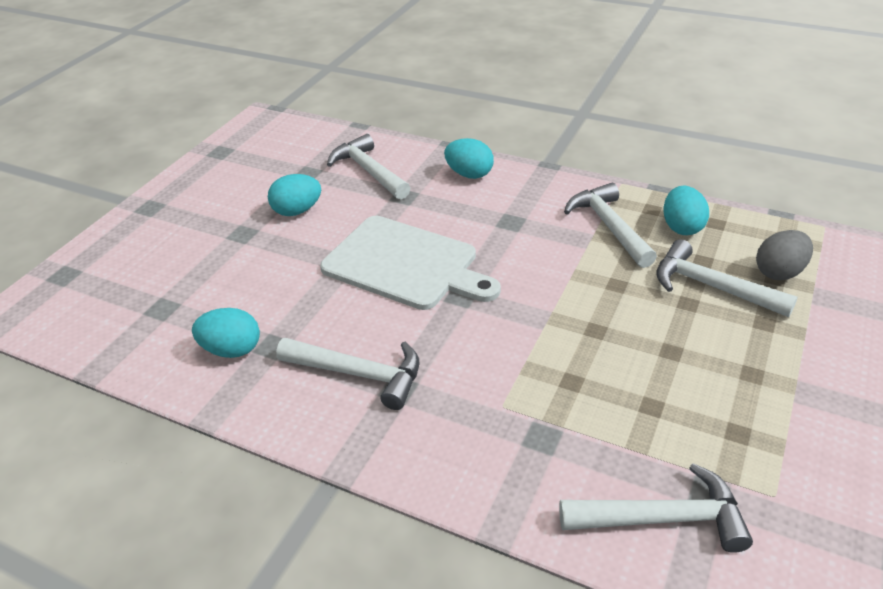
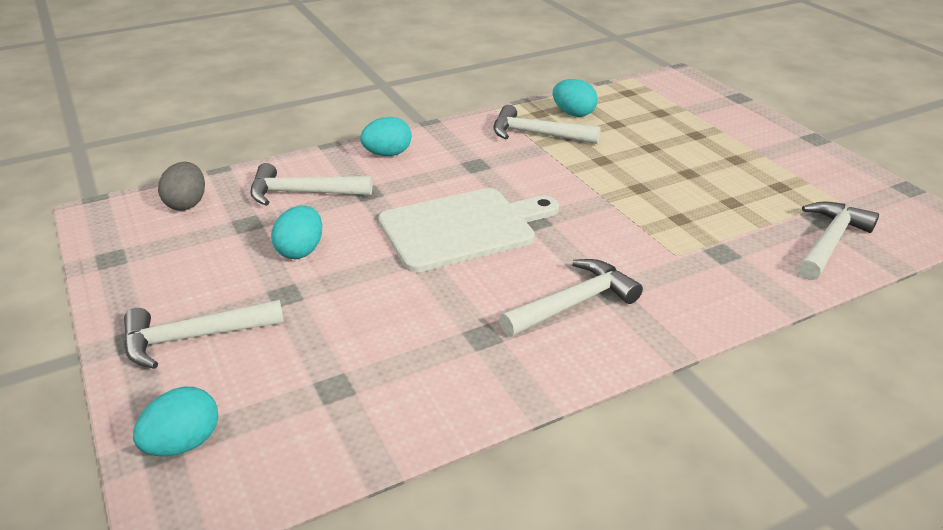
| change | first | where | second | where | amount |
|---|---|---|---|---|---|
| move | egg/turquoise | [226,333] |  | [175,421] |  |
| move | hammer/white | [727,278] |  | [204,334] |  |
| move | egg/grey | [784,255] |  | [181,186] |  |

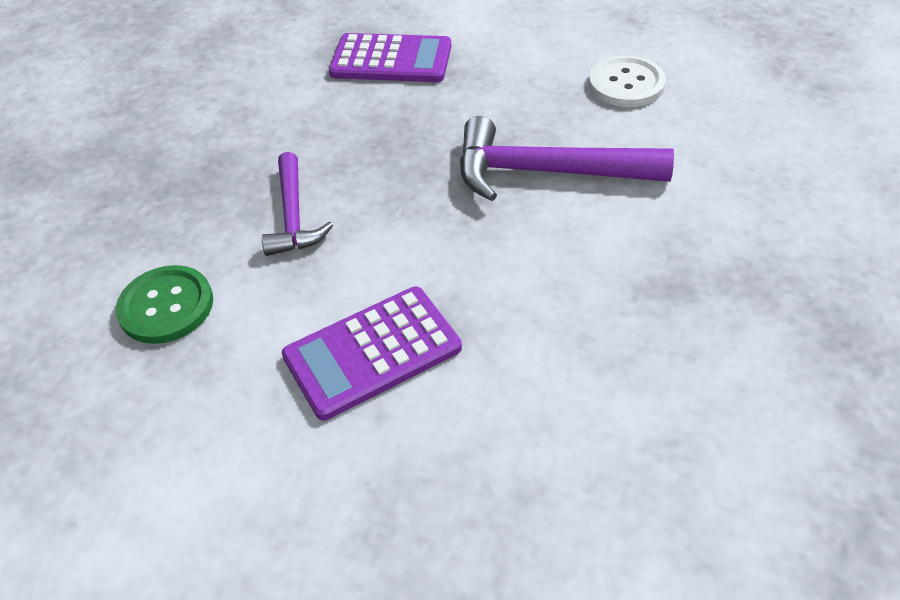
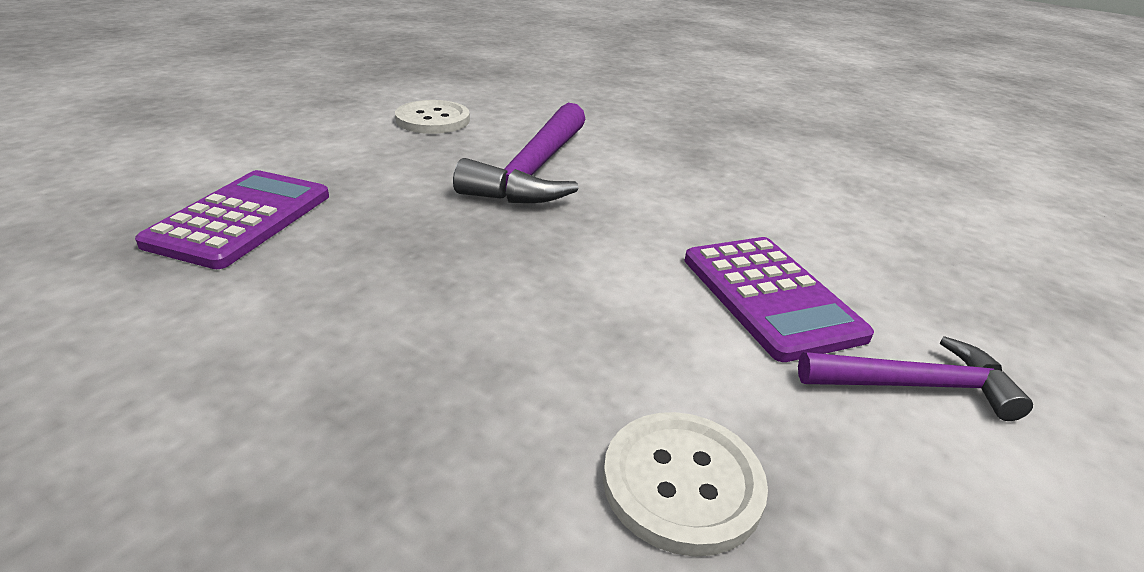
| change | first | where | second | where | amount |
|---|---|---|---|---|---|
| recolor | button/green | [164,304] | button/white | [685,484] |  |
| move | hammer/purple | [297,204] |  | [915,378] |  |

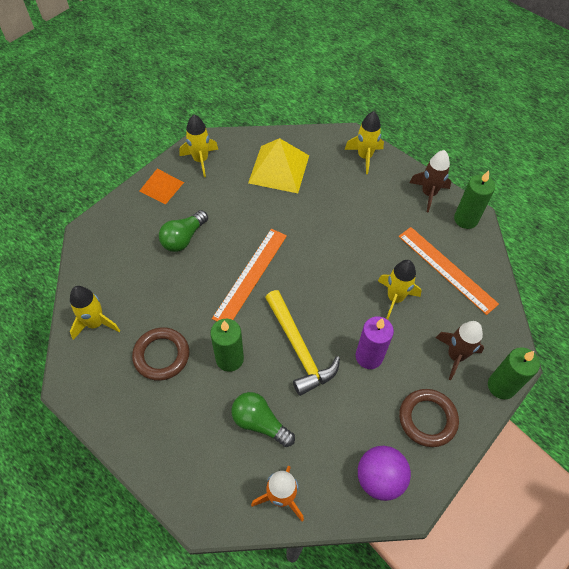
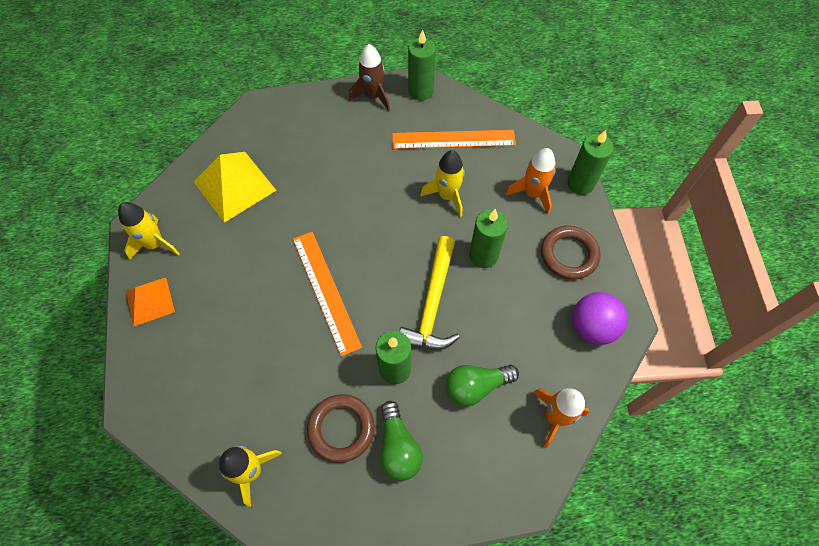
| change | first | where | second | where | amount |
|---|---|---|---|---|---|
| move | light bulb/green | [183,231] |  | [401,441] |  |
| rotate | hammer/yellow | [302,343] |  | [429,293] | 90 degrees clockwise |
| delete | rocket/yellow | [364,142] |  |  |  |
| recolor | candle/purple | [374,342] | candle/green | [488,238] |  |
| recolor | rocket/brown | [459,350] | rocket/orange | [531,181] |  |

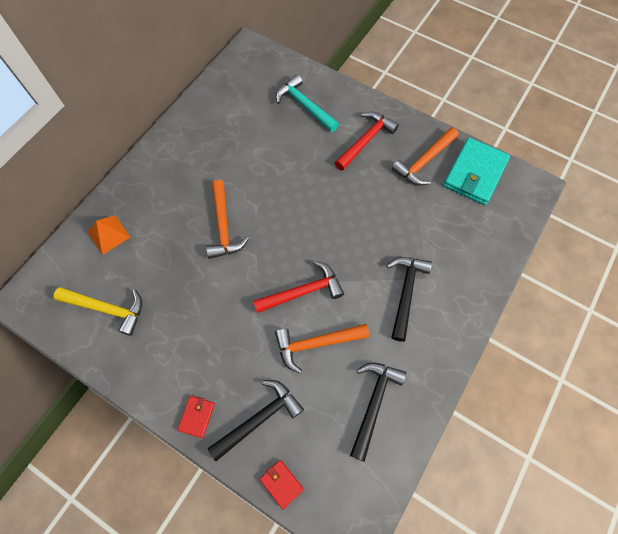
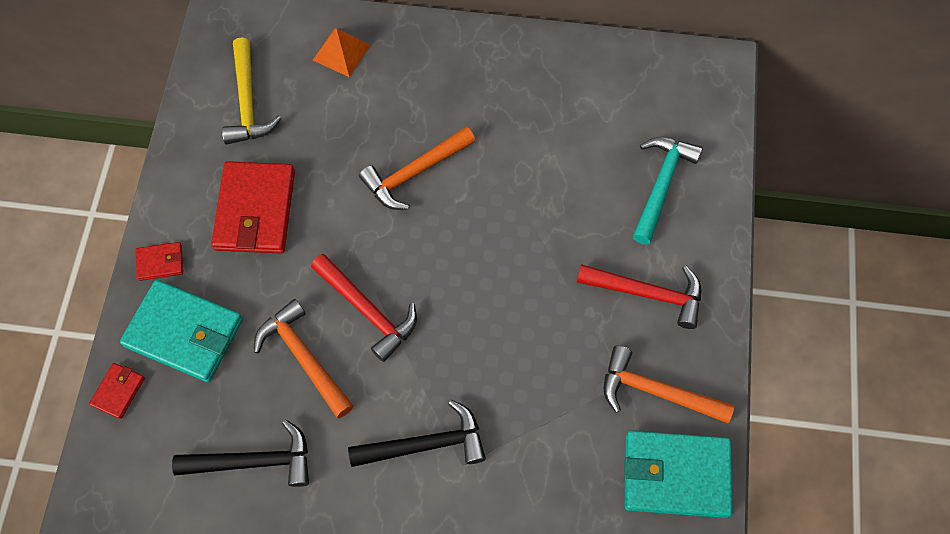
| change | first | where | second | where | amount |
|---|---|---|---|---|---|
| replace | hammer/black | [256,420] | wallet/turquoise | [181,331] |  |
| insert |  |  | wallet/red | [253,207] |  |

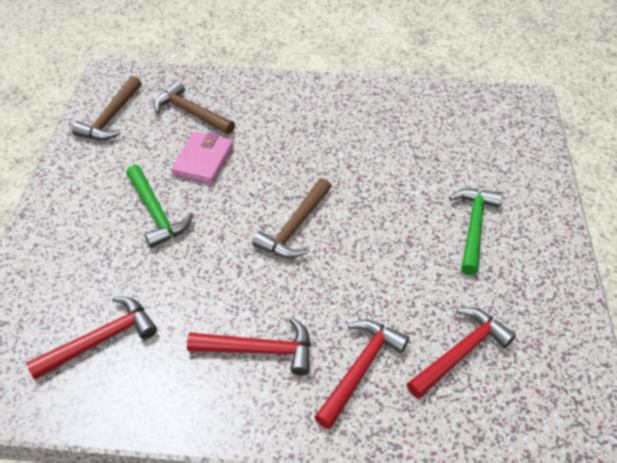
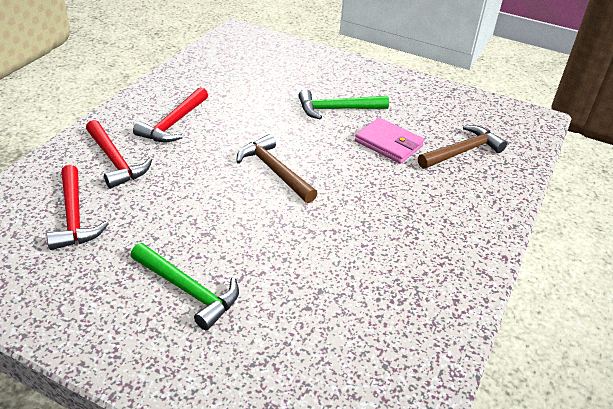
| change | first | where | second | where | amount |
|---|---|---|---|---|---|
| delete | hammer/red | [91,338] |  |  |  |
| delete | hammer/brown | [106,108] |  |  |  |

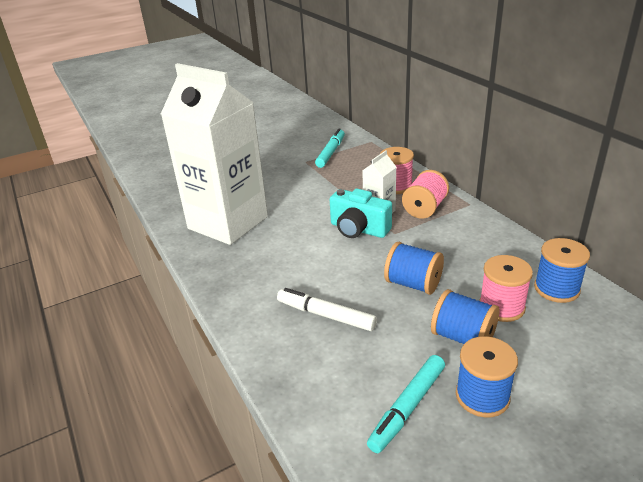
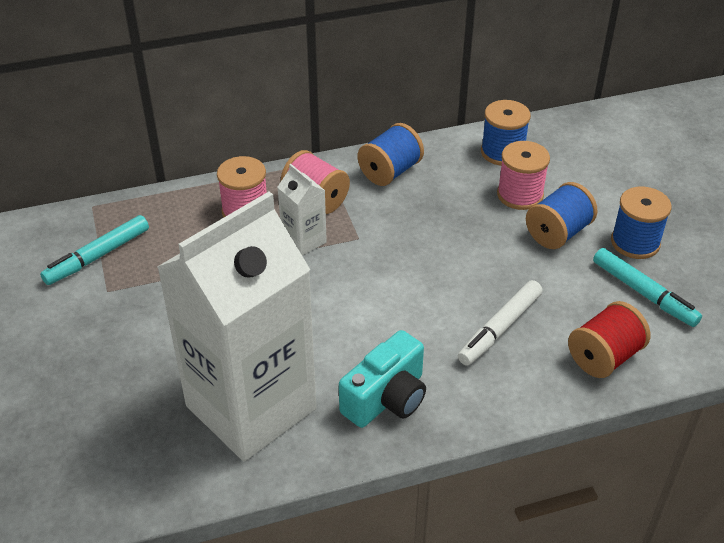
| change | first | where | second | where | amount |
|---|---|---|---|---|---|
| rotate | marker/turquoise | [330,148] |  | [94,250] | 75 degrees counterclockwise |
| move | camera/turquoise | [361,213] |  | [382,379] |  |
| move | spool/blue | [414,268] |  | [391,154] |  |
| insert |  |  | spool/red | [609,339] |  |

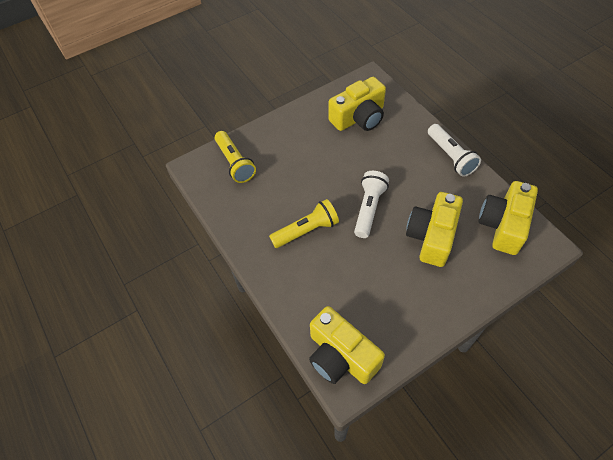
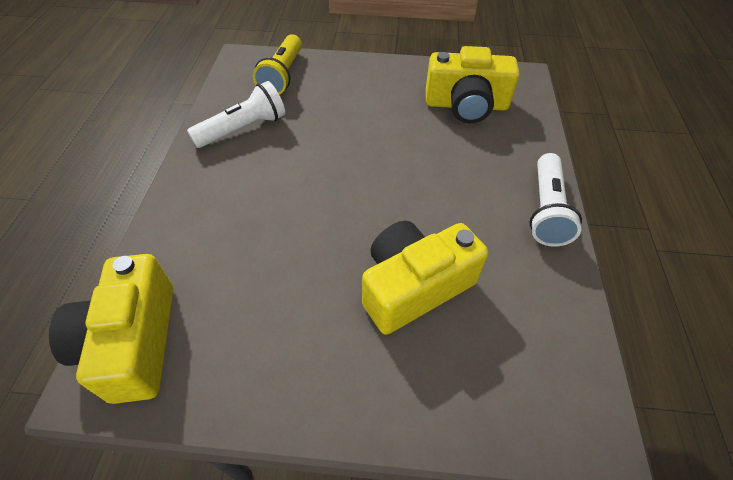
| change | first | where | second | where | amount |
|---|---|---|---|---|---|
| delete | flashlight/yellow | [304,223] |  |  |  |
| move | flashlight/white | [371,204] |  | [236,114] |  |
| delete | camera/yellow | [508,218] |  |  |  |

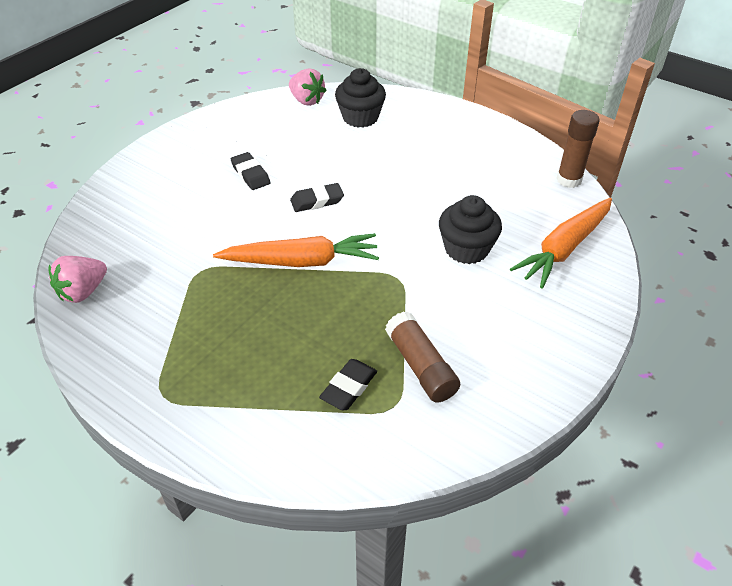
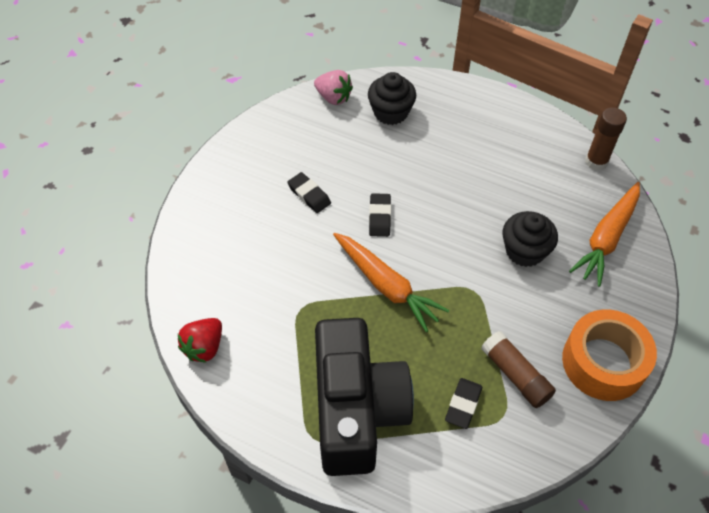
| change | first | where | second | where | amount |
|---|---|---|---|---|---|
| recolor | strawberry/pink | [77,279] | strawberry/red | [200,340] |  |
| rotate | carrot/orange | [296,250] |  | [391,282] | 60 degrees clockwise |
| rotate | eraser/black | [317,197] |  | [380,215] | 60 degrees counterclockwise |
| insert |  |  | camera/black | [364,397] |  |
| insert |  |  | tape/orange | [609,355] |  |

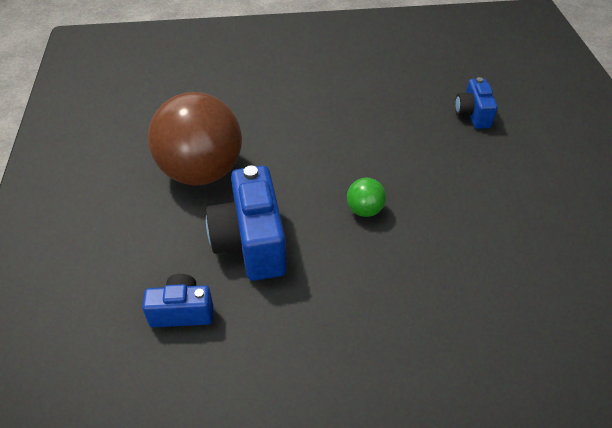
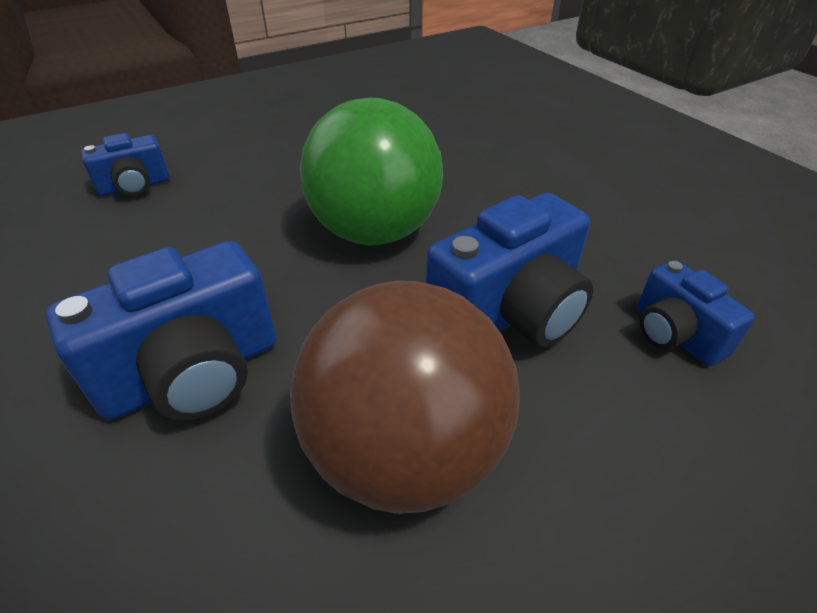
| change | first | where | second | where | amount |
|---|---|---|---|---|---|
| resize | ball/green | [366,197] |  | [371,171] | x2.42 |
| insert |  |  | camera/blue | [160,331] |  |

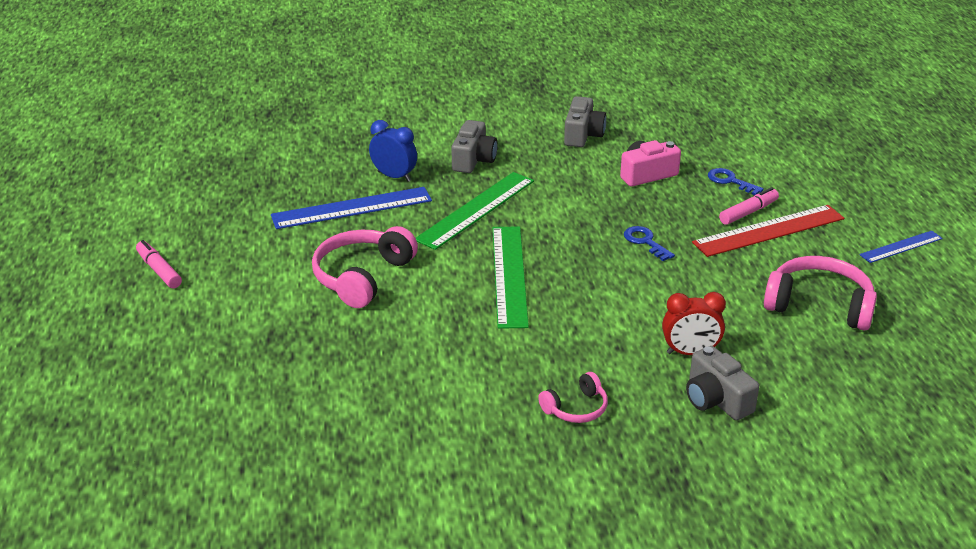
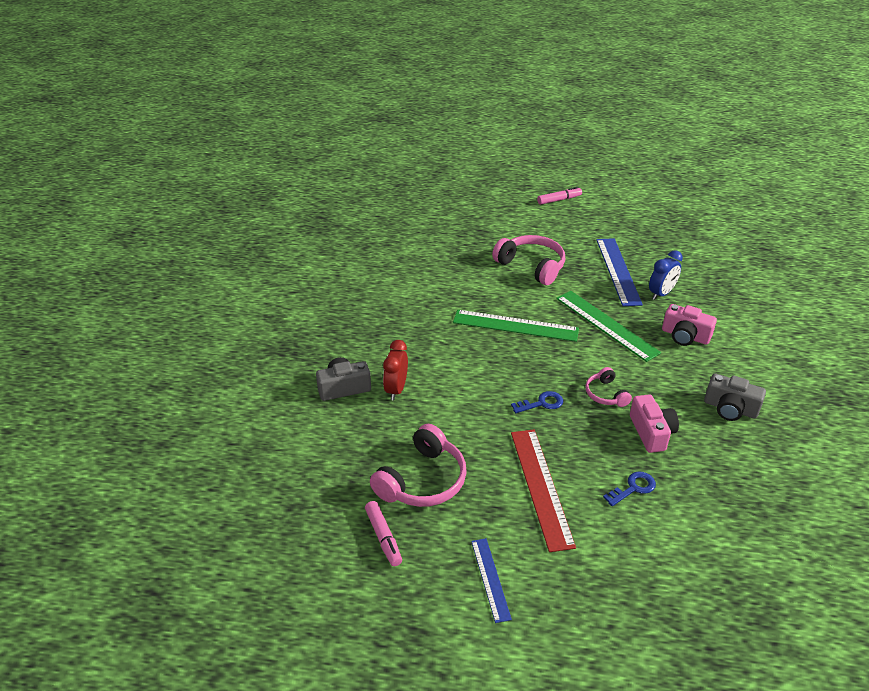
| change | first | where | second | where | amount |
|---|---|---|---|---|---|
| recolor | camera/grey | [474,146] | camera/pink | [689,325] |  |
| move | headphones/pink | [573,397] |  | [608,387] |  |
| move | marker/pink | [749,206] |  | [383,533] |  |

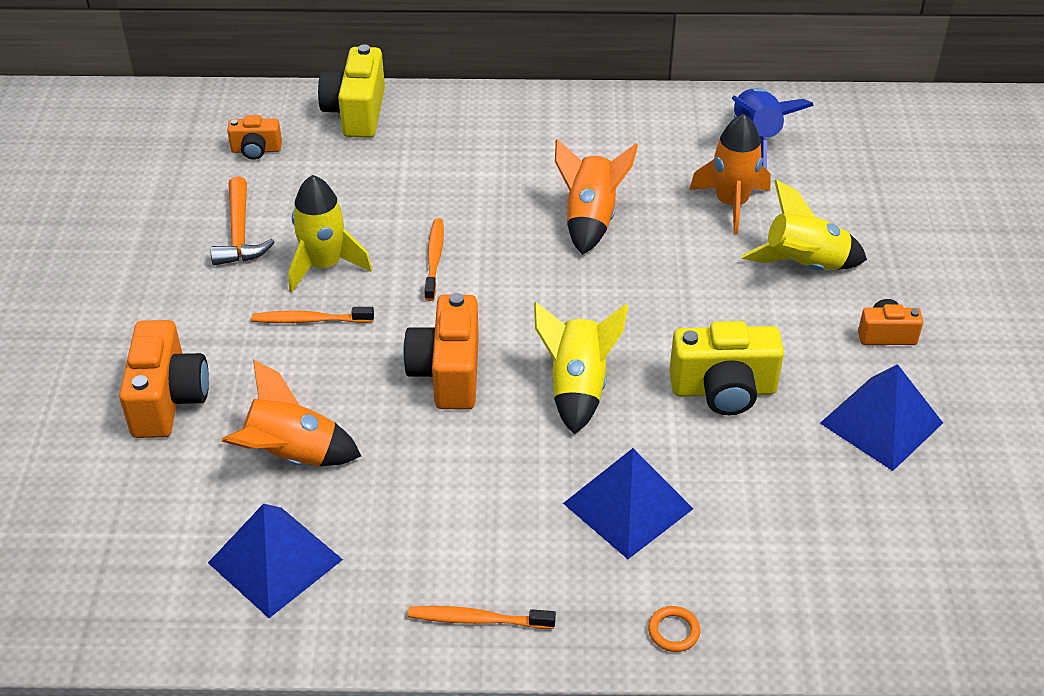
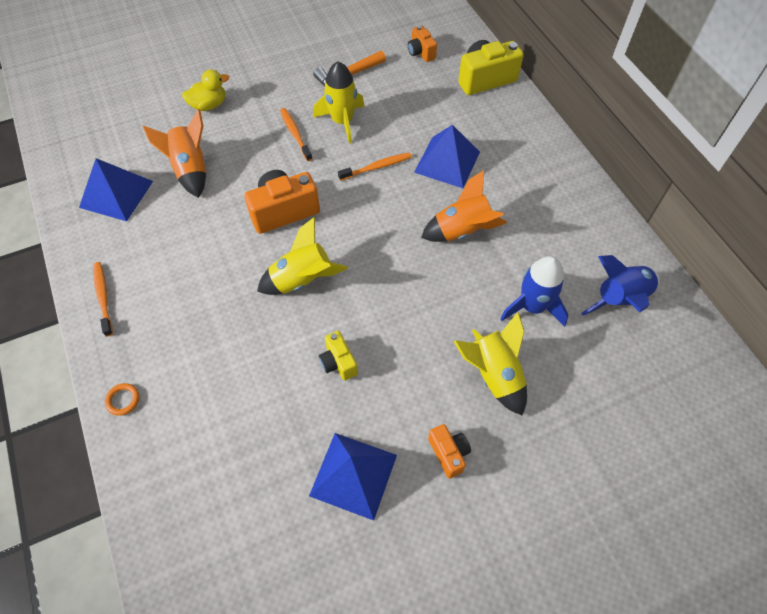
| change | first | where | second | where | amount |
|---|---|---|---|---|---|
| replace | camera/orange | [164,379] | duck/yellow | [205,90] |  |
| move | pyramid/blue | [628,503] |  | [447,156] |  |
| resize | camera/yellow | [726,368] |  | [338,356] | x0.56 |
| recolor | rocket/orange | [730,174] | rocket/blue | [534,291] |  |

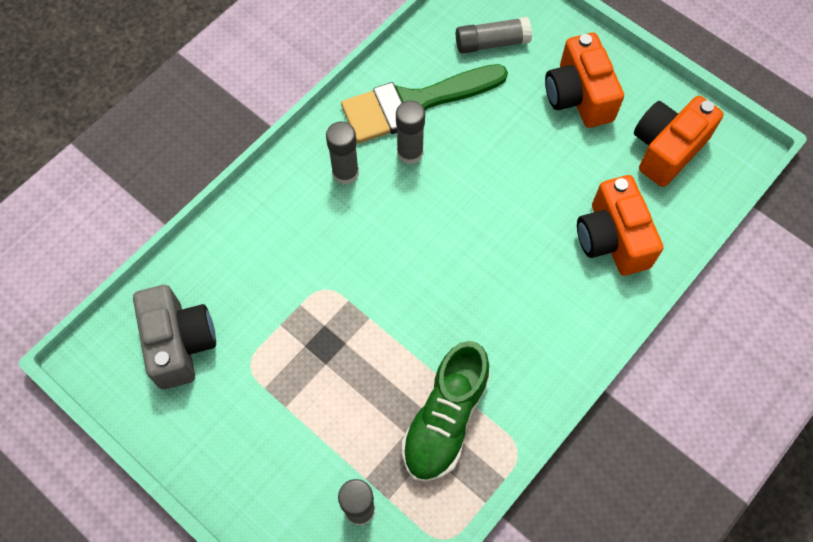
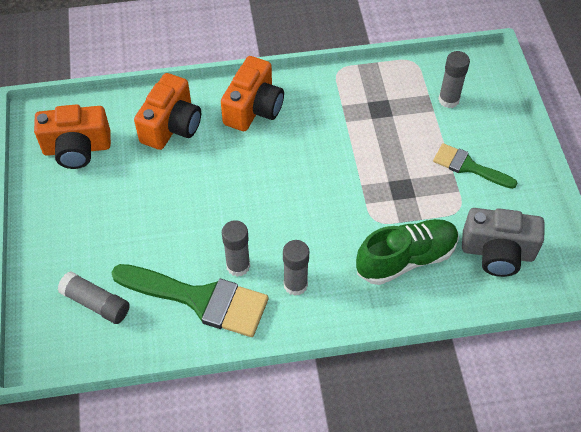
| change | first | where | second | where | amount |
|---|---|---|---|---|---|
| rotate | camera/grey | [174,337] |  | [503,242] | 105 degrees counterclockwise |
| move | shoe/green | [446,411] |  | [407,252] |  |
| move | camera/orange | [584,80] |  | [252,93] |  |
| insert |  |  | brush/green | [475,166] |  |

